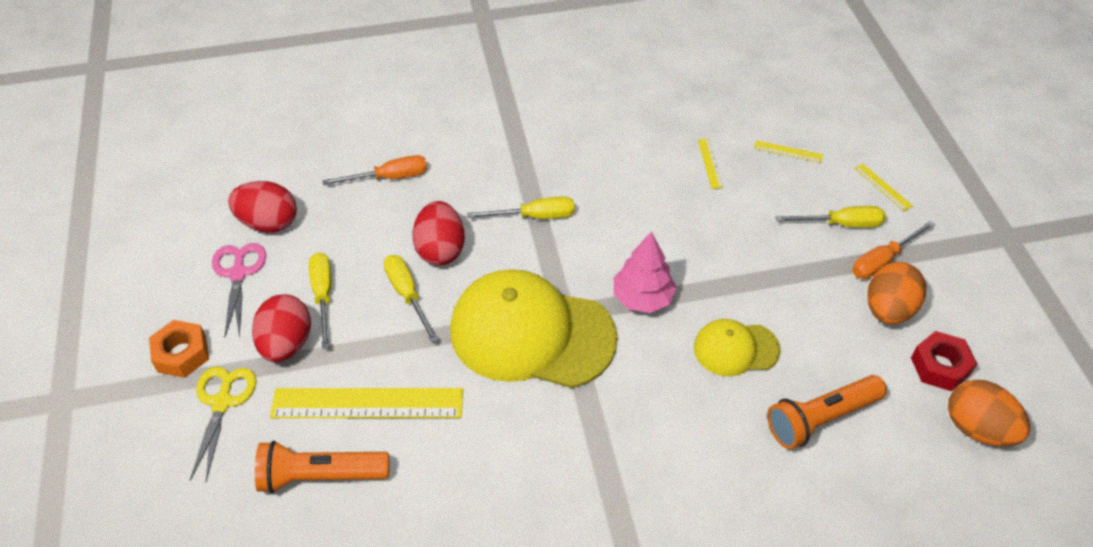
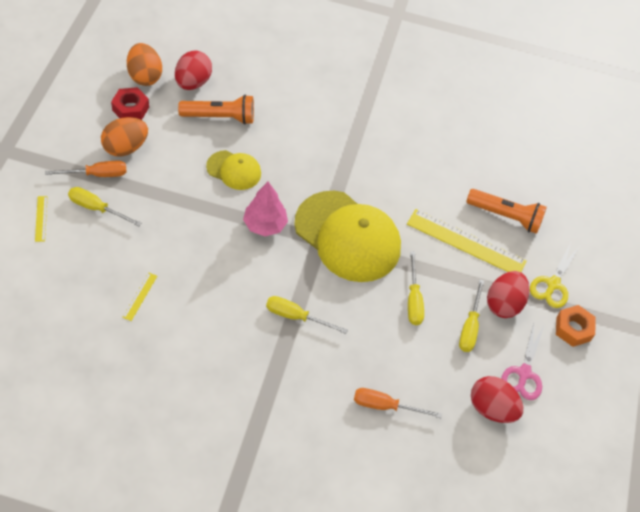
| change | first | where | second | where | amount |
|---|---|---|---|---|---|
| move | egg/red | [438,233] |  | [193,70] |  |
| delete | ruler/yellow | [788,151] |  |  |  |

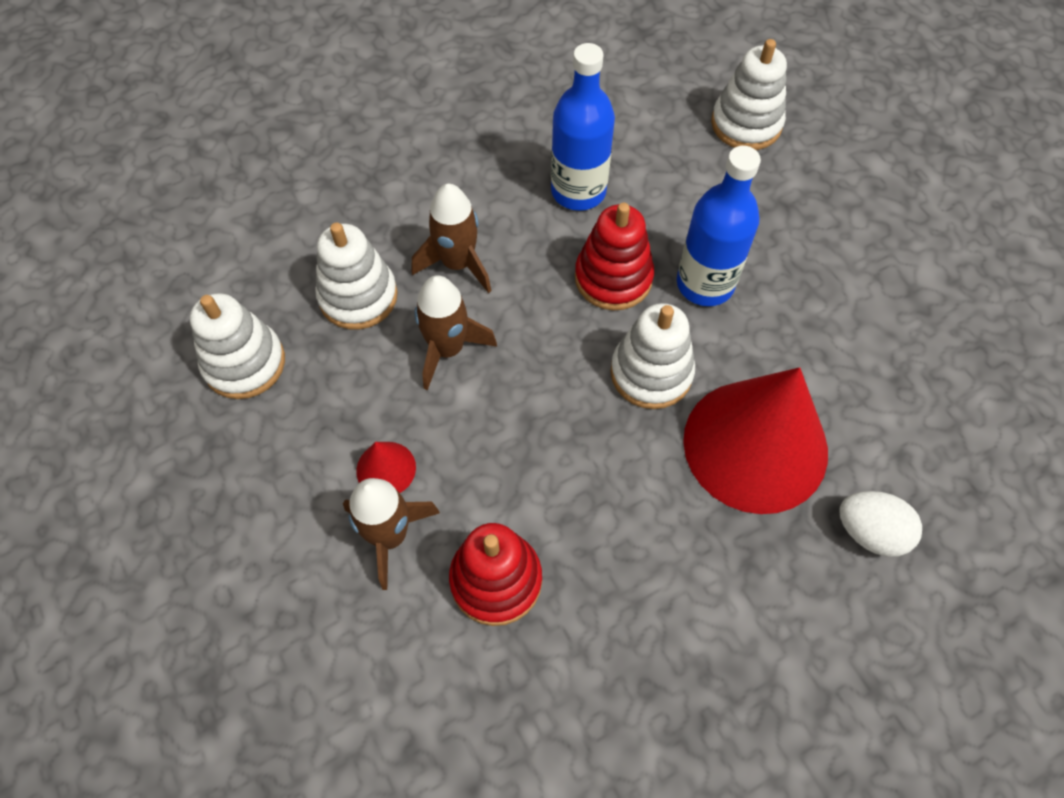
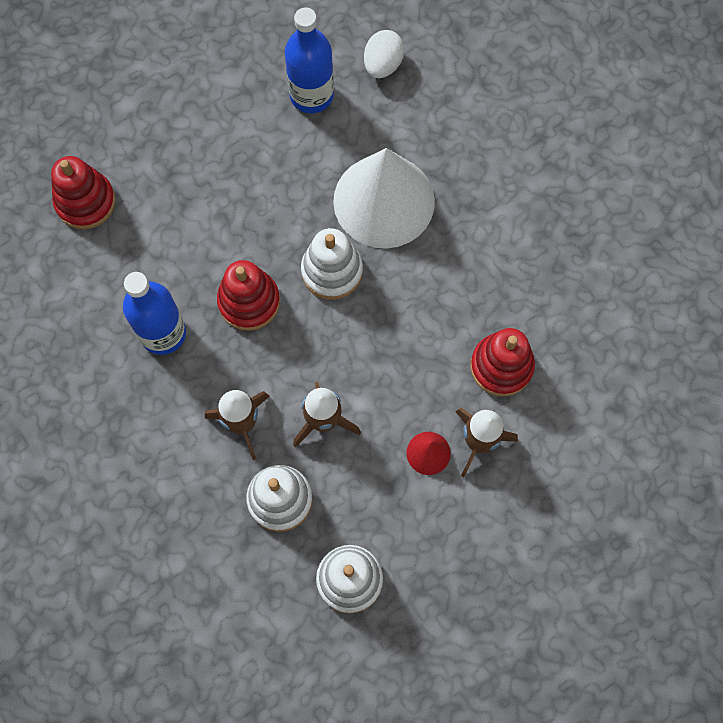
| change | first | where | second | where | amount |
|---|---|---|---|---|---|
| move | bottle/blue | [719,226] |  | [309,60] |  |
| recolor | cone/red | [755,440] | cone/white | [384,198] |  |
| recolor | stacking toy/white | [749,94] | stacking toy/red | [83,192] |  |
| move | egg/white | [880,524] |  | [384,54] |  |

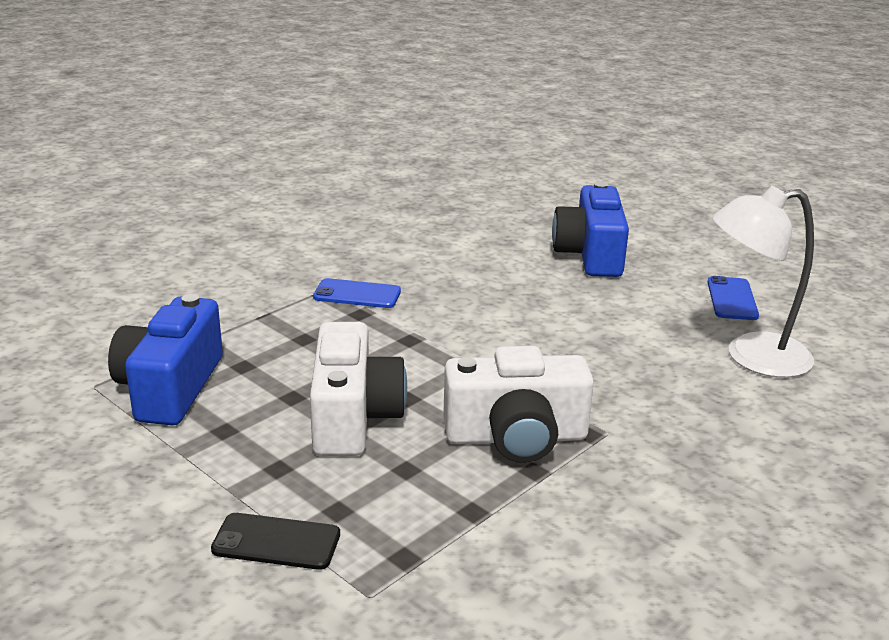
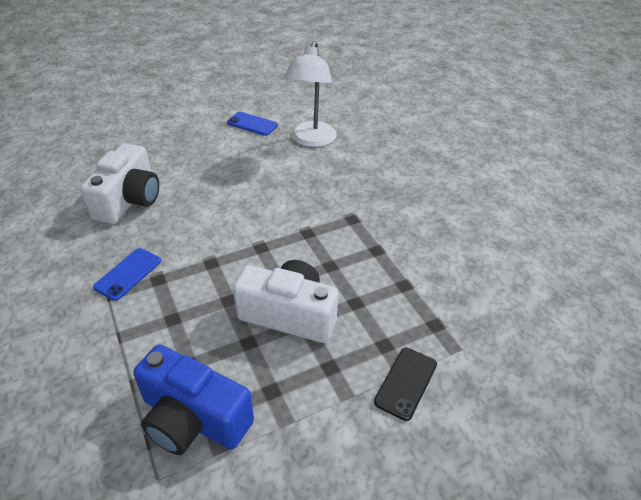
| change | first | where | second | where | amount |
|---|---|---|---|---|---|
| move | camera/white | [518,404] |  | [119,183] |  |
| delete | camera/blue | [590,229] |  |  |  |

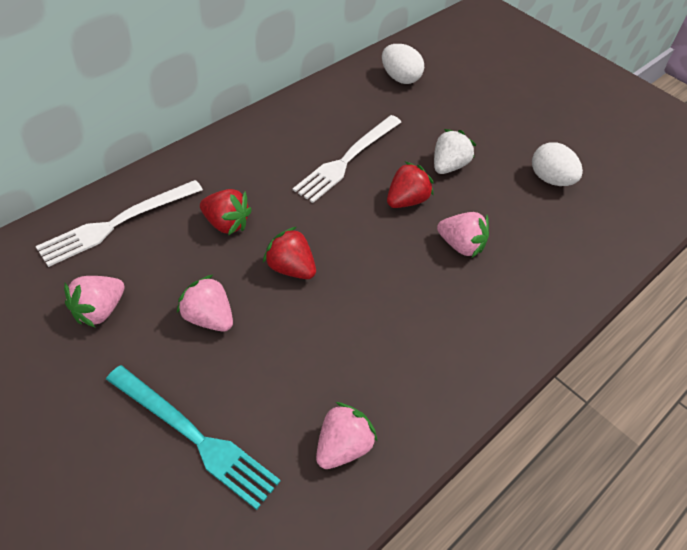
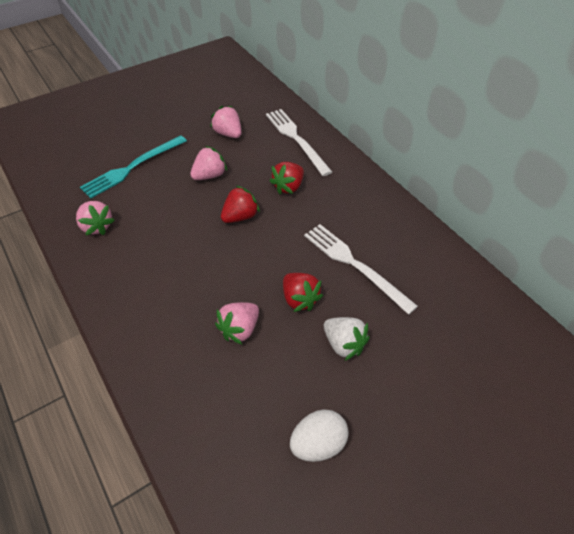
| change | first | where | second | where | amount |
|---|---|---|---|---|---|
| delete | egg/white | [403,64] |  |  |  |

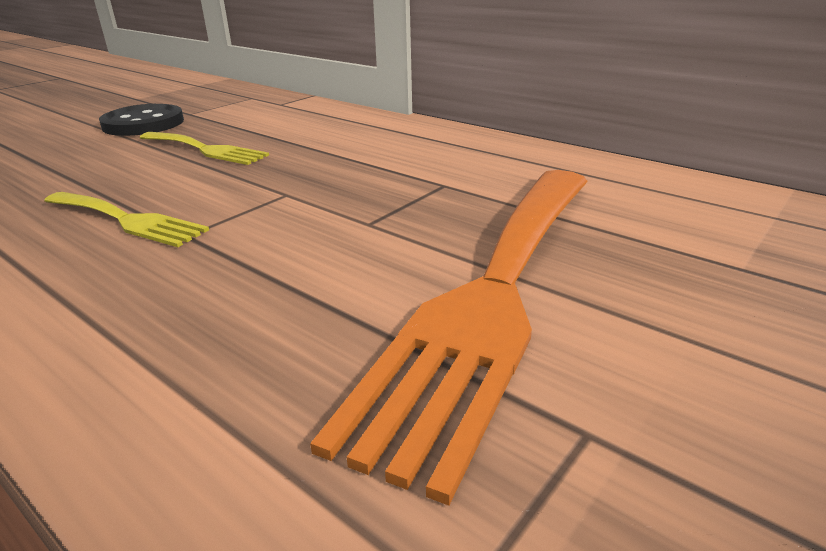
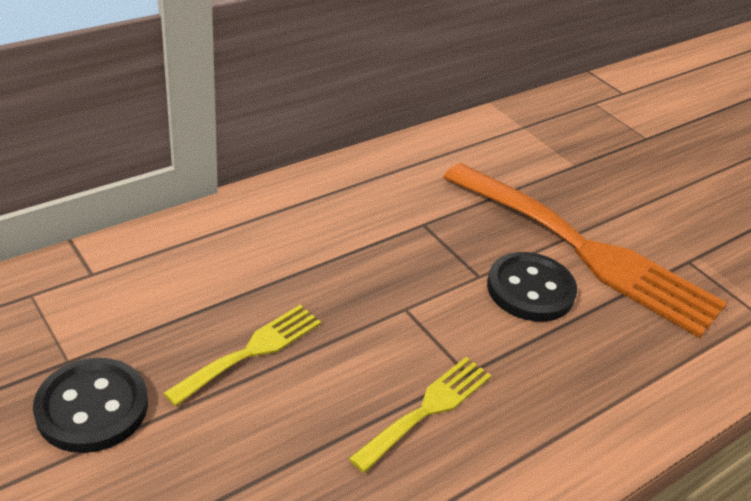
| change | first | where | second | where | amount |
|---|---|---|---|---|---|
| insert |  |  | button/black | [532,287] |  |

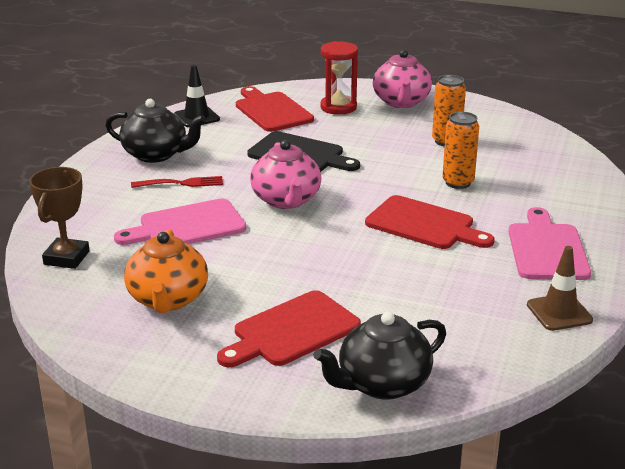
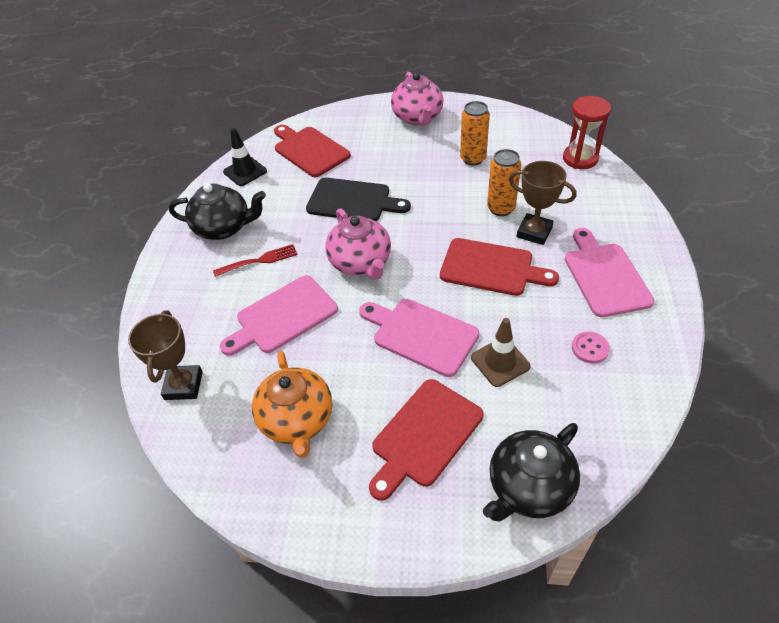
| change | first | where | second | where | amount |
|---|---|---|---|---|---|
| move | hourglass/red | [339,78] |  | [587,132] |  |
| move | traffic cone/brown | [560,288] |  | [501,352] |  |
| insert |  |  | cutting board/pink | [419,338] |  |
| insert |  |  | trophy/brown | [542,203] |  |
| insert |  |  | button/pink | [591,347] |  |

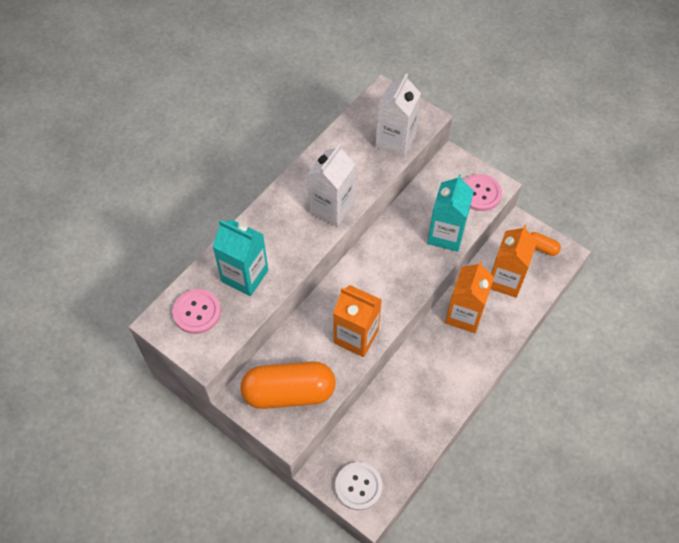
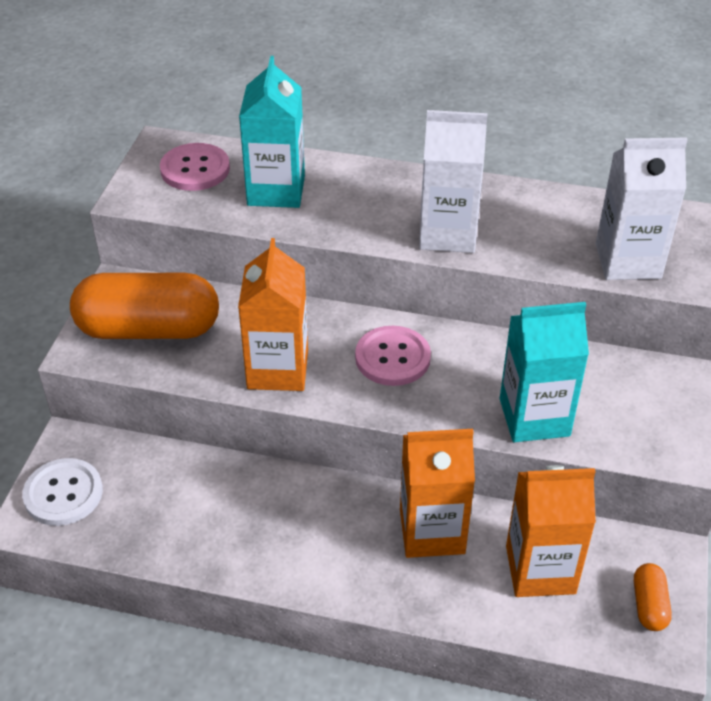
| change | first | where | second | where | amount |
|---|---|---|---|---|---|
| rotate | capsule/orange | [288,385] |  | [144,306] | 60 degrees counterclockwise |
| move | button/pink | [483,192] |  | [393,356] |  |

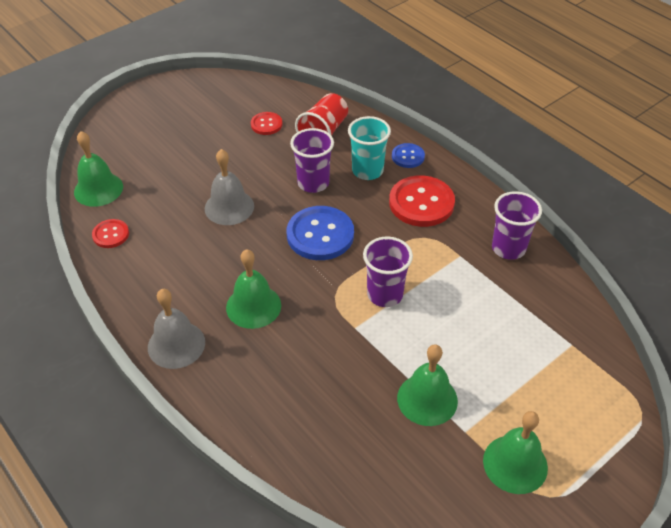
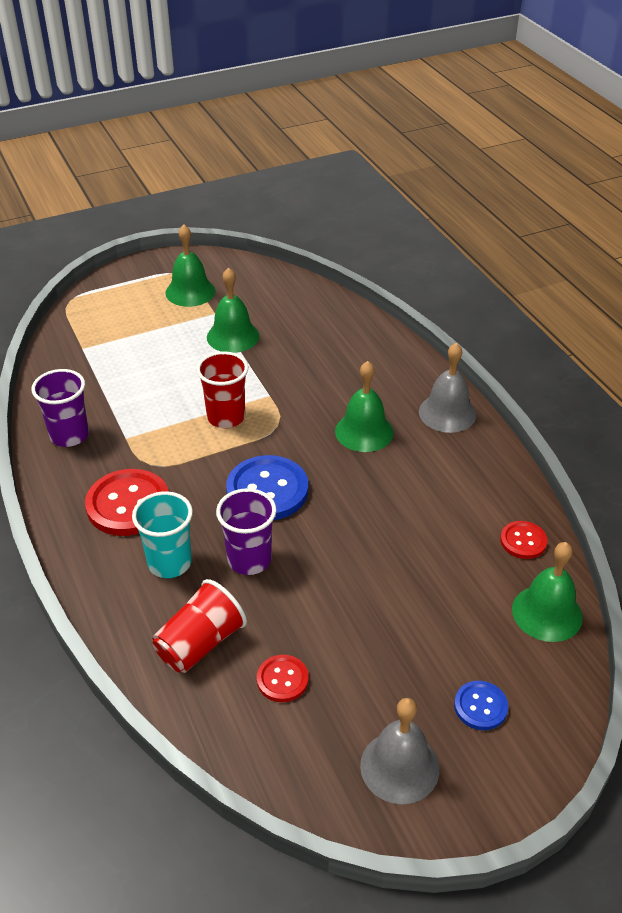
| change | first | where | second | where | amount |
|---|---|---|---|---|---|
| move | bell/grey | [229,187] |  | [400,751] |  |
| recolor | cup/purple | [388,271] | cup/red | [222,390] |  |
| move | button/blue | [408,155] |  | [481,705] |  |

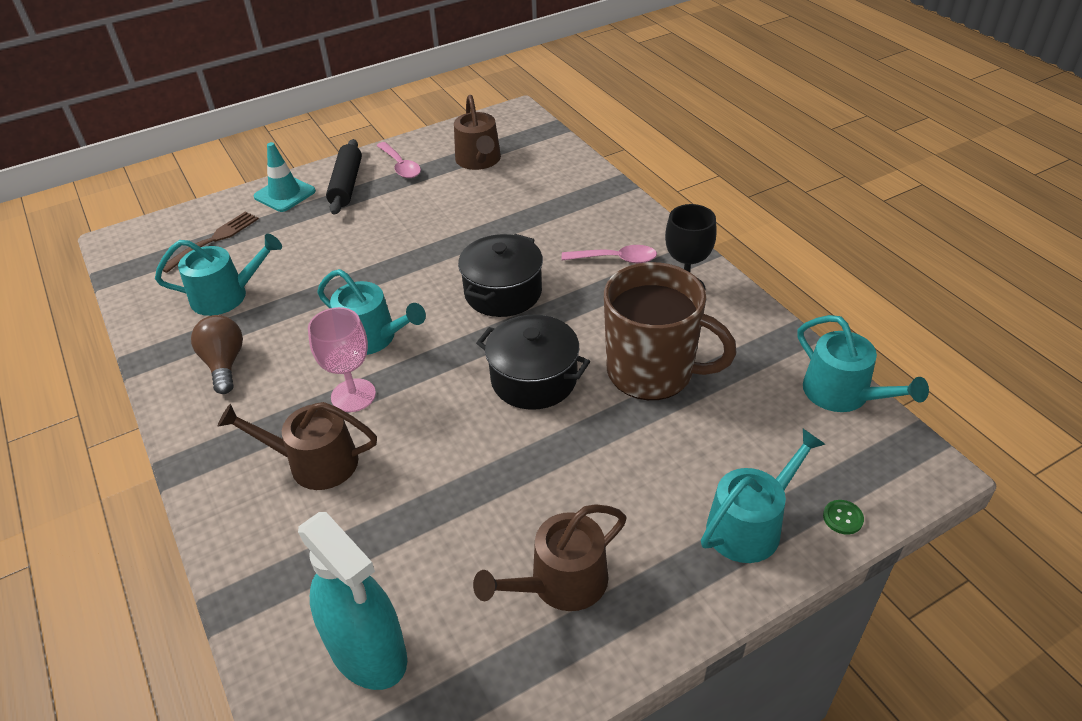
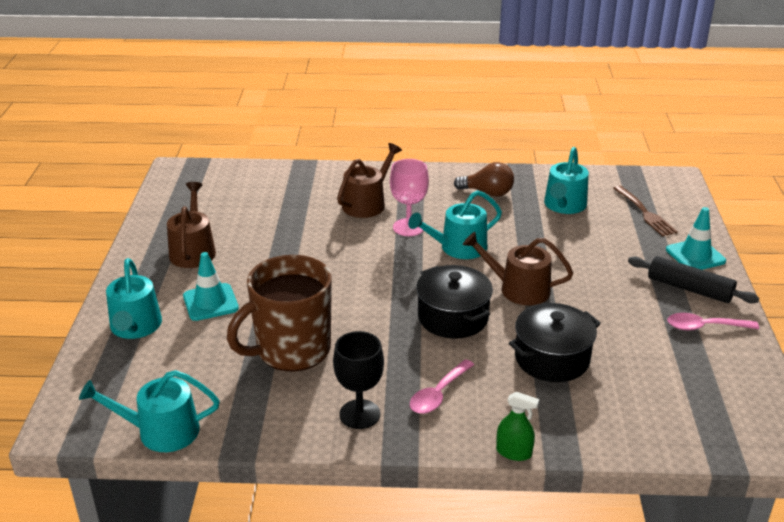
| change | first | where | second | where | amount |
|---|---|---|---|---|---|
| delete | spray bottle/turquoise | [352,601] |  |  |  |
| move | watering can/brown | [477,132] |  | [518,268] |  |
| move | pot/black | [533,362] |  | [555,342] |  |
| delete | button/green | [843,517] |  |  |  |
| insert |  |  | traffic cone/turquoise | [211,286] |  |
| insert |  |  | spray bottle/green | [517,426] |  |

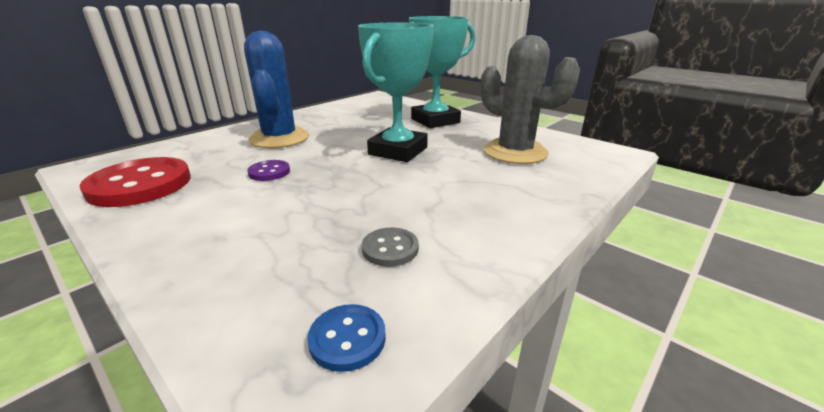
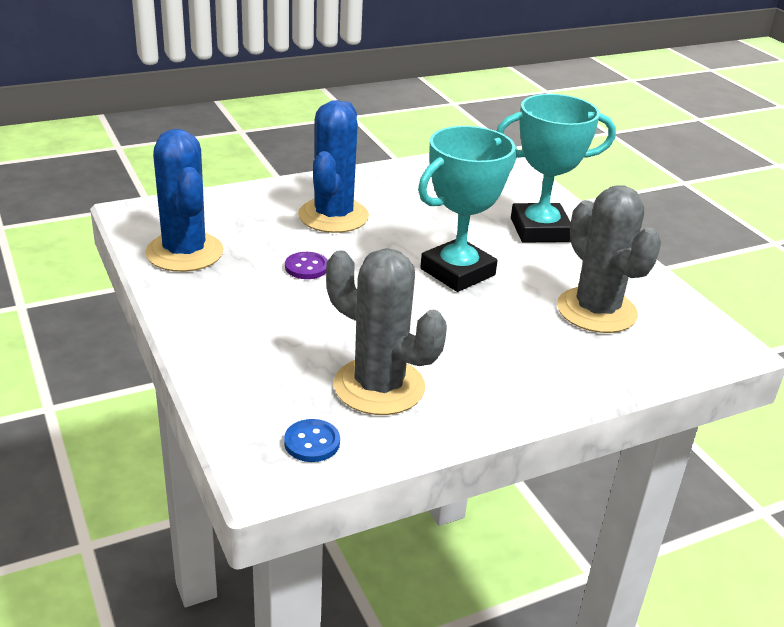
| change | first | where | second | where | amount |
|---|---|---|---|---|---|
| replace | button/red | [135,182] | cactus/blue | [184,200] |  |
| replace | button/grey | [390,247] | cactus/grey | [386,331] |  |

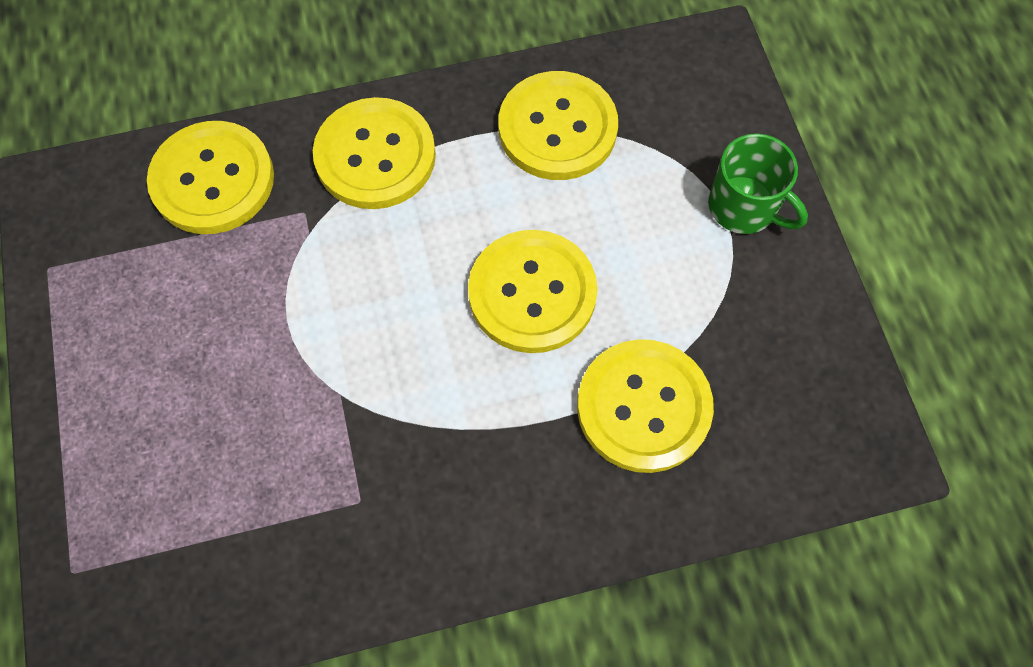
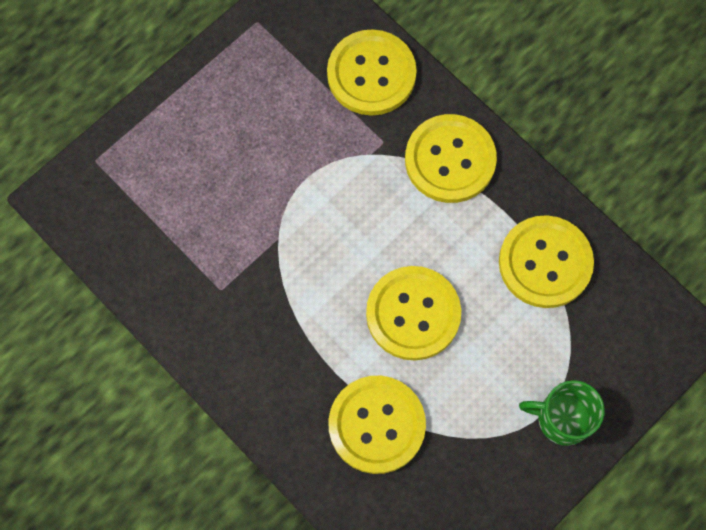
| change | first | where | second | where | amount |
|---|---|---|---|---|---|
| rotate | mug/green | [758,184] |  | [562,413] | 90 degrees clockwise |

